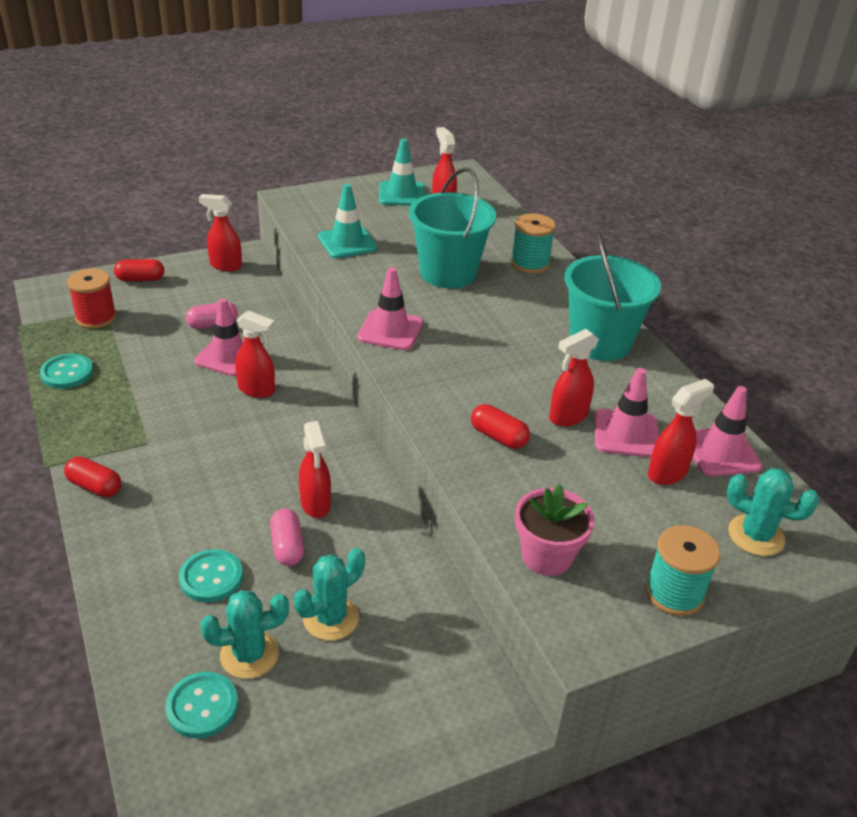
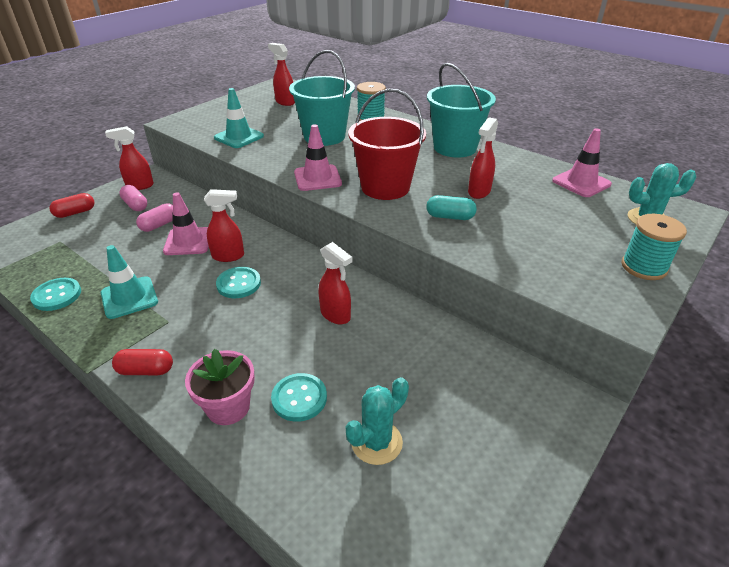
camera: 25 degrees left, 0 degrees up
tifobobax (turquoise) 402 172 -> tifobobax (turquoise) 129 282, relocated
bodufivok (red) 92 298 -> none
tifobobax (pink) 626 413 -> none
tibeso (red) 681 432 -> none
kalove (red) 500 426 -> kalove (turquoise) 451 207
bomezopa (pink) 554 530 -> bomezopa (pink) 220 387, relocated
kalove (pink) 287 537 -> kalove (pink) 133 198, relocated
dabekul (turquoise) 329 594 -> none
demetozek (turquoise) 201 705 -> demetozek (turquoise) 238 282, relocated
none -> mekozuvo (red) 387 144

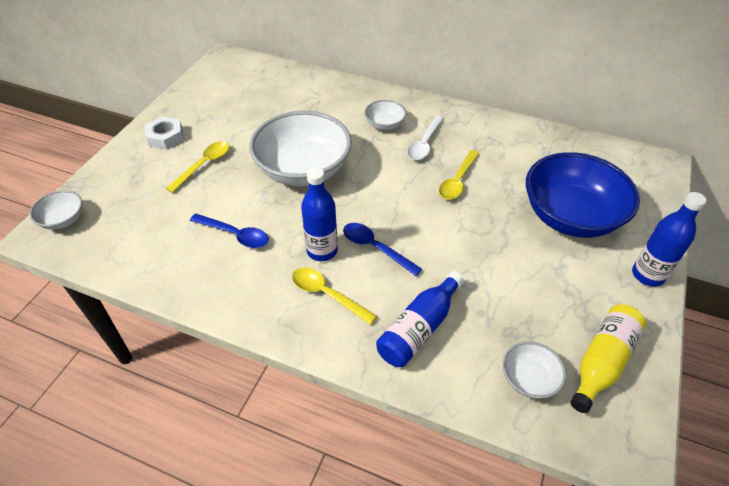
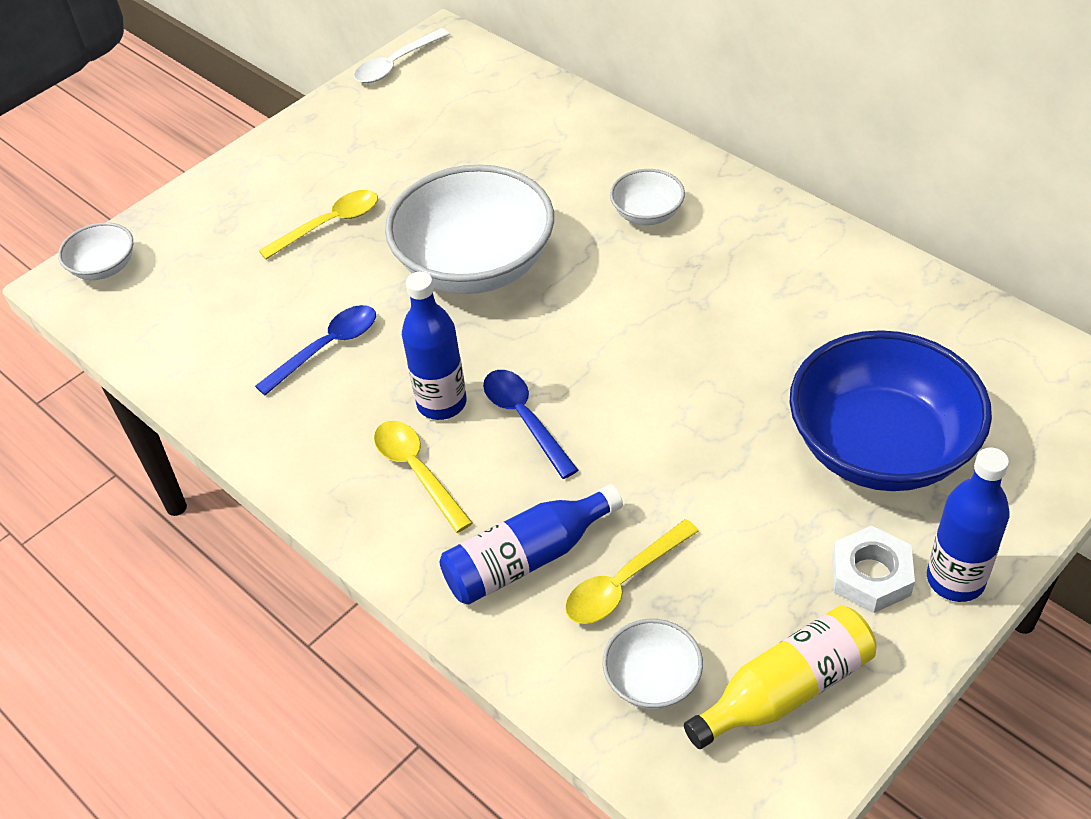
camera: 25 degrees right, 0 degrees up
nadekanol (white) 164 133 -> nadekanol (white) 873 569, relocated
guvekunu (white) 425 138 -> guvekunu (white) 402 55, relocated
guvekunu (yellow) 459 175 -> guvekunu (yellow) 632 571, relocated
guvekunu (blue) 229 230 -> guvekunu (blue) 315 350, 90 degrees counterclockwise

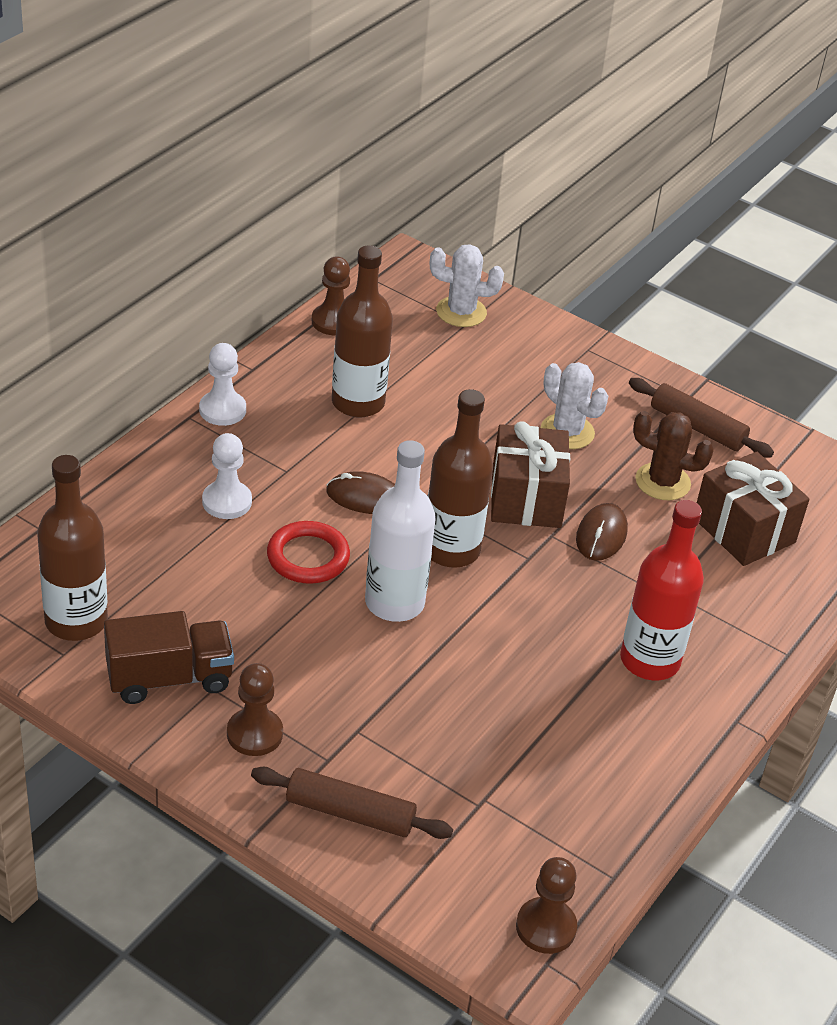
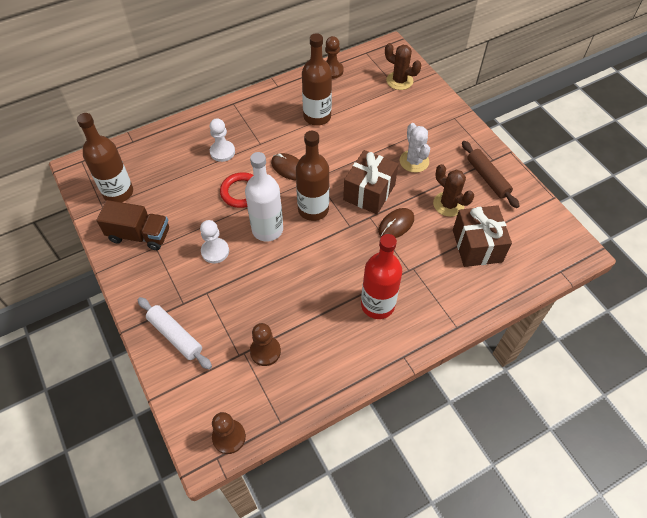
camera: 30 degrees right, 15 degrees up
dabekul (white) 467 285 -> dabekul (brown) 403 66
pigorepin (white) 222 384 -> pigorepin (white) 214 242, relocated
pigorepin (brown) 255 709 -> pigorepin (brown) 265 344, relocated
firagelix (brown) 352 803 -> firagelix (white) 175 333

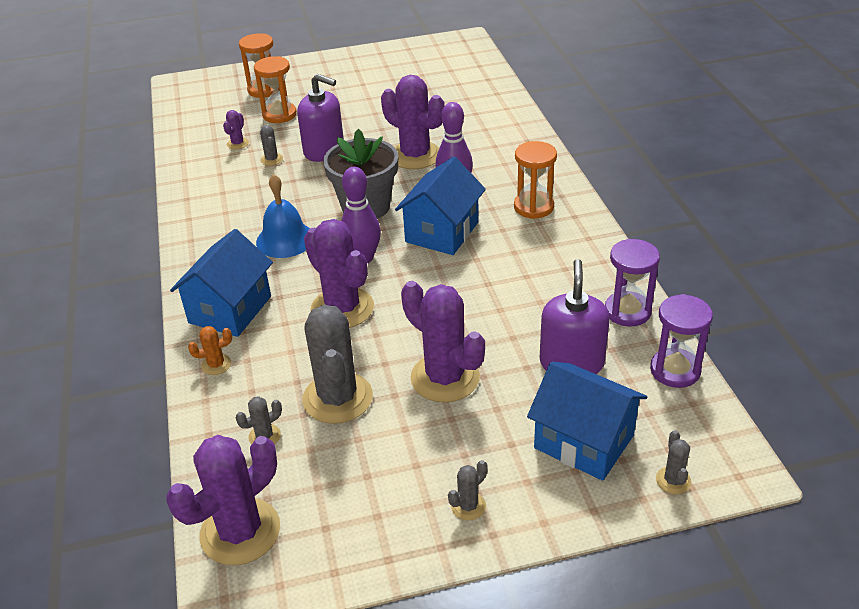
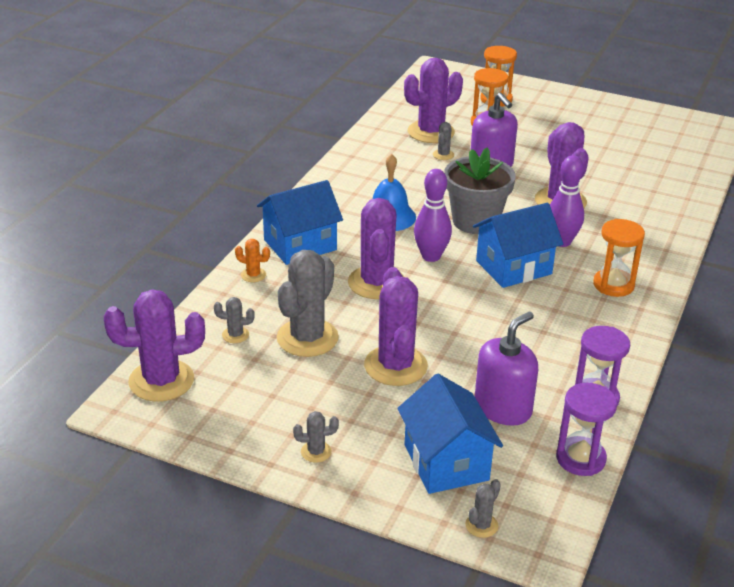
camera: 35 degrees right, 5 degrees down
dabekul (purple) 236 130 -> dabekul (purple) 433 100, x2.26

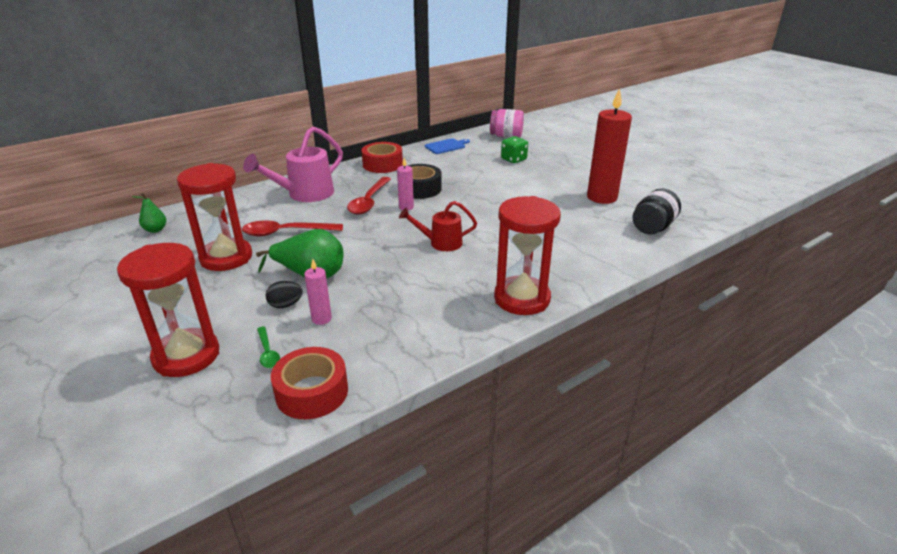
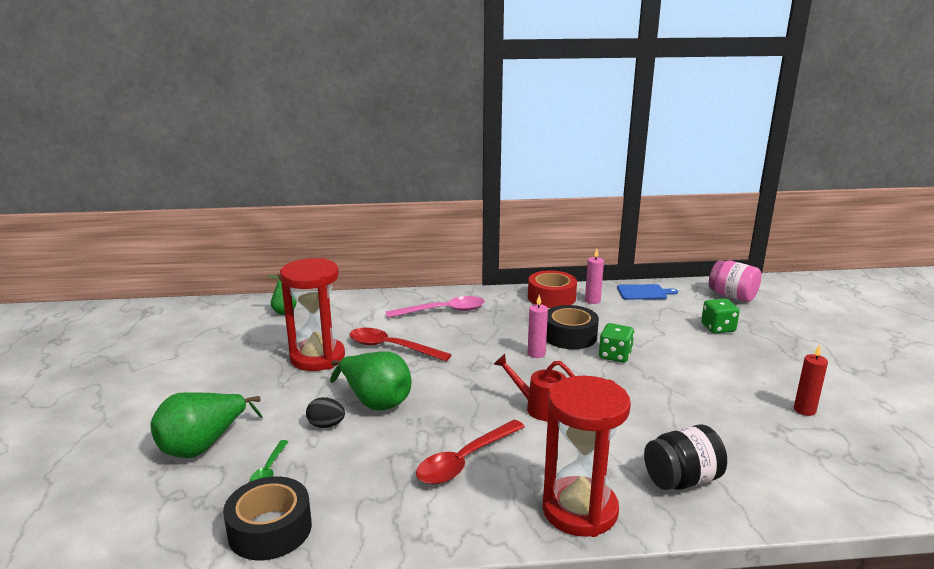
camera: 30 degrees right, 10 degrees down
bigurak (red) 609 146 -> bigurak (red) 811 380, x0.48
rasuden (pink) 293 164 -> guvekunu (pink) 435 307
guvekunu (red) 369 195 -> guvekunu (red) 470 452, relocated
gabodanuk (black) 657 211 -> gabodanuk (black) 685 457, relocated
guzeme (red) 168 310 -> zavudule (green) 206 425
bigurak (pink) 318 292 -> bigurak (pink) 594 276, relocated
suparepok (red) 309 383 -> suparepok (black) 267 518
none -> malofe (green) 616 343

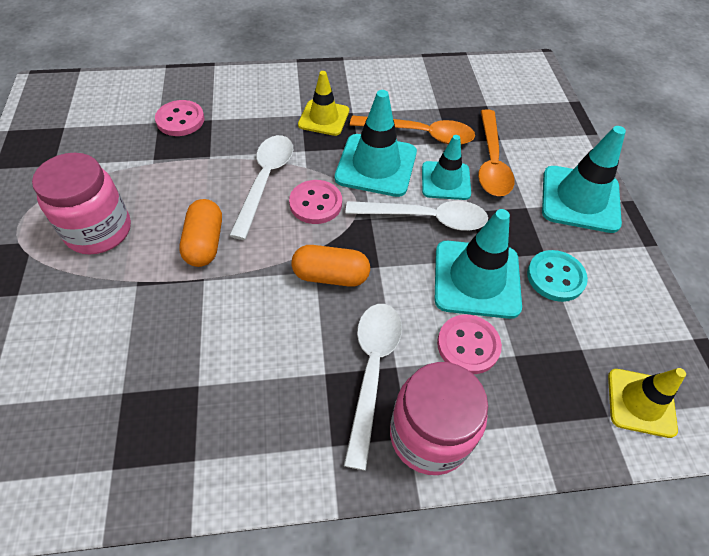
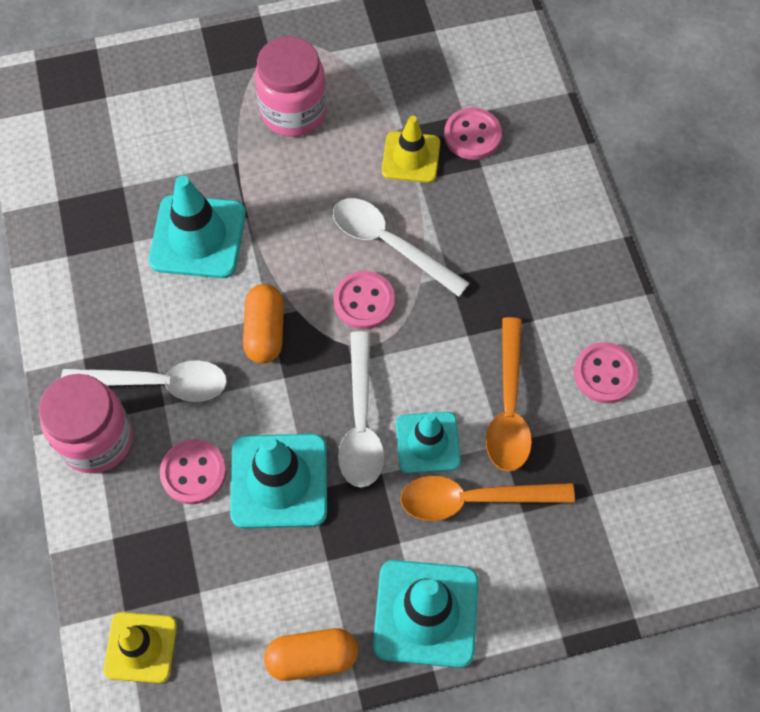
camera: 85 degrees right, 10 degrees up
tifobobax (yellow) 323 103 -> tifobobax (yellow) 411 149, relocated
tifobobax (turquoise) 376 143 -> tifobobax (turquoise) 197 227, relocated
guvekunu (white) 261 187 -> guvekunu (white) 401 247, 150 degrees counterclockwise
kalove (orange) 200 233 -> kalove (orange) 311 654, relocated
demetozek (turquoise) 557 276 -> none
none -> demetozek (pink) 606 372

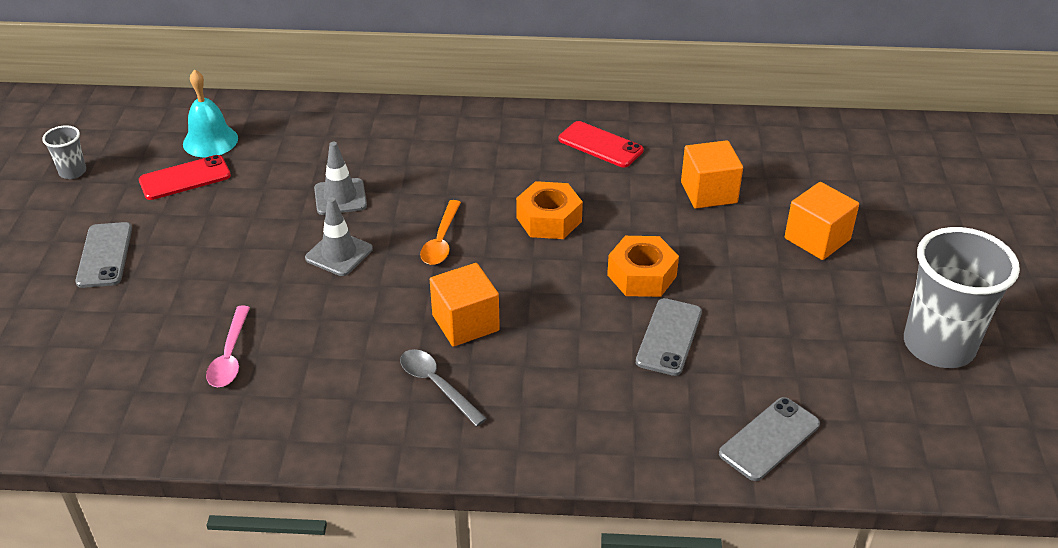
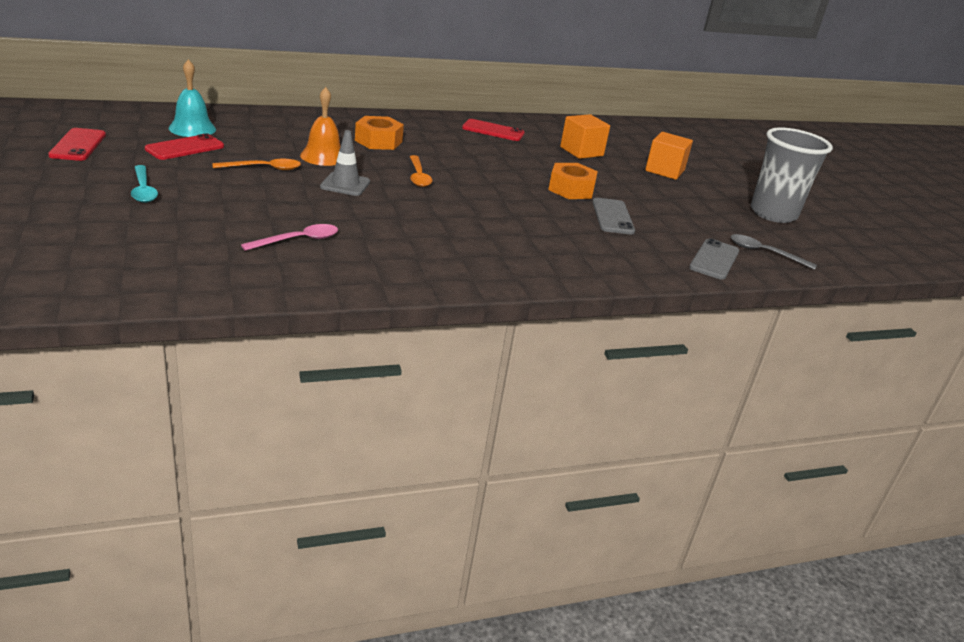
camera: 25 degrees left, 10 degrees down
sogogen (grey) 64 152 -> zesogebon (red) 77 144
tifobobax (grey) 340 178 -> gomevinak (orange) 320 126
nadekanol (orange) 549 210 -> nadekanol (orange) 379 133, relocated
zesogebon (grey) 103 255 -> guvekunu (turquoise) 144 184
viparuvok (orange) 465 305 -> none
guvekunu (pink) 228 346 -> guvekunu (pink) 289 237, 105 degrees counterclockwise
guvekunu (grey) 443 388 -> guvekunu (grey) 774 252, relocated
none -> guvekunu (orange) 256 164

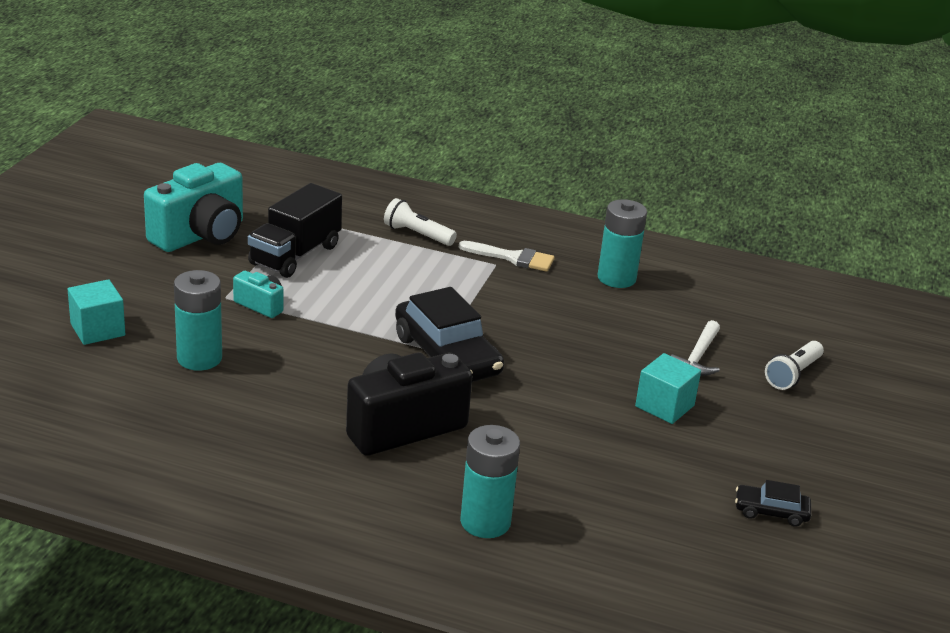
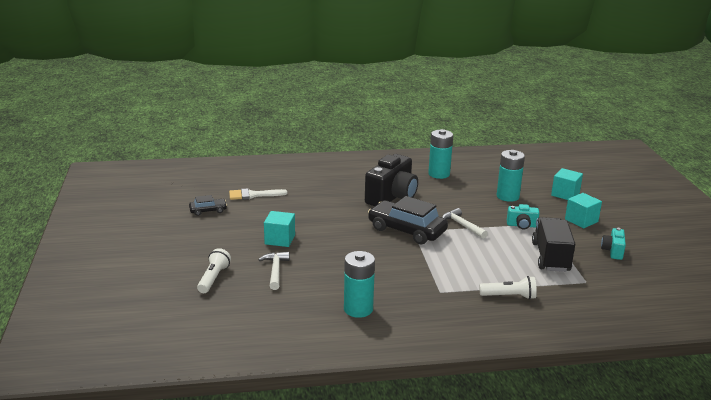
camera: 155 degrees right, 5 degrees down
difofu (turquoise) 193 207 -> difofu (turquoise) 613 244, x0.48
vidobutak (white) 507 256 -> vidobutak (white) 258 194, relocated
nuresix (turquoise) 490 481 -> nuresix (turquoise) 440 154, relocated
none -> viparuvok (turquoise) 583 210
none -> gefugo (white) 465 223

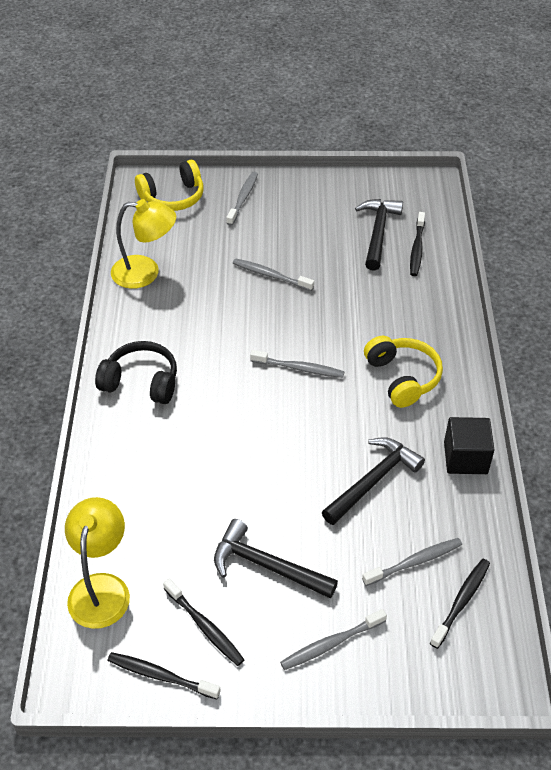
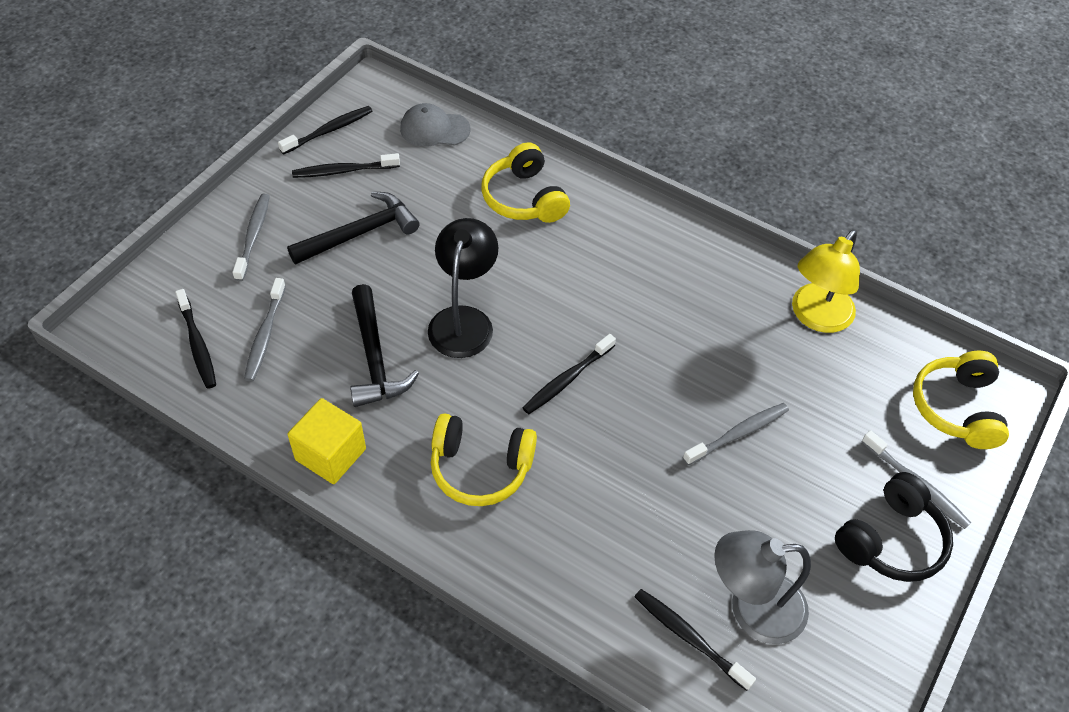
camera: 120 degrees right, 5 degrees up
gefugo (black) 379 235 -> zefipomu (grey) 762 587
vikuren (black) 136 372 -> vikuren (black) 894 527, relocated
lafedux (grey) 297 364 -> lafedux (black) 569 374
viparuvok (black) 469 445 -> viparuvok (yellow) 326 441
zefipomu (yellow) 97 563 -> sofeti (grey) 435 125
none -> vikuren (yellow) 525 182
none -> zefipomu (black) 463 288

